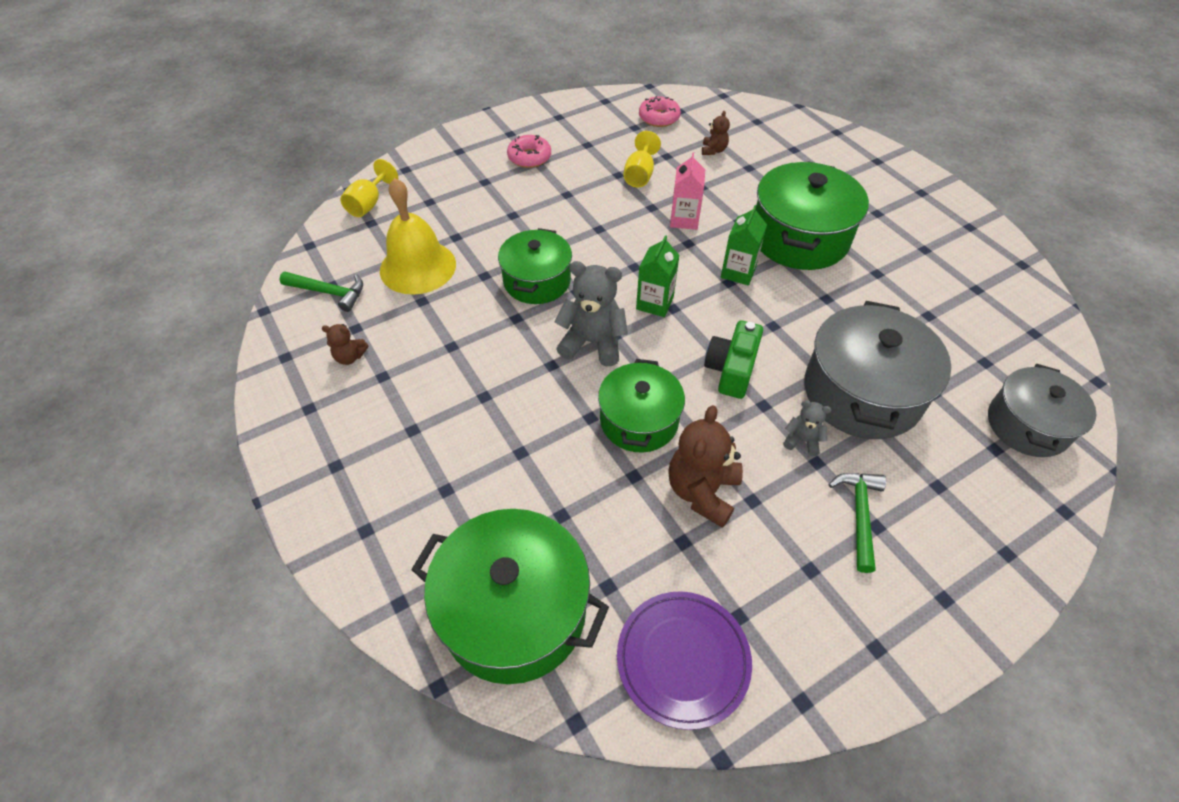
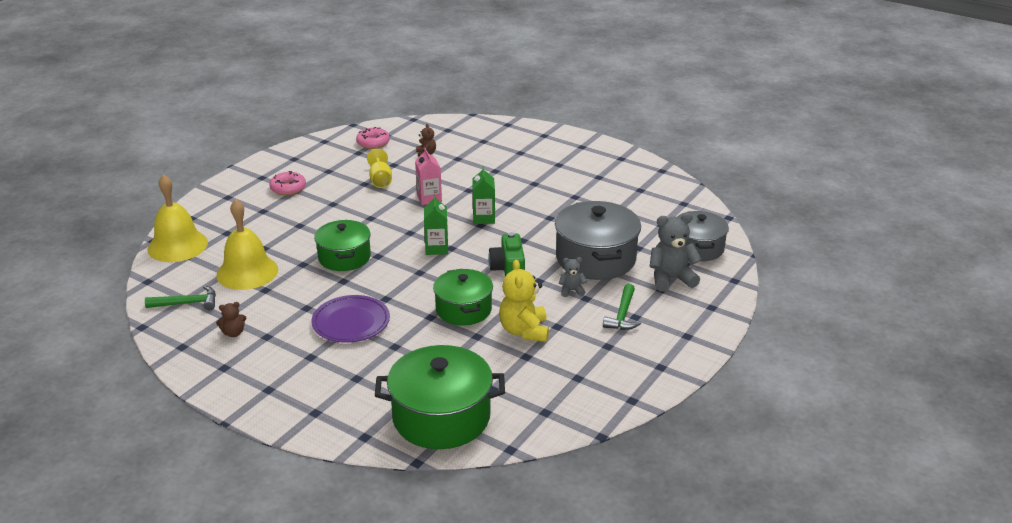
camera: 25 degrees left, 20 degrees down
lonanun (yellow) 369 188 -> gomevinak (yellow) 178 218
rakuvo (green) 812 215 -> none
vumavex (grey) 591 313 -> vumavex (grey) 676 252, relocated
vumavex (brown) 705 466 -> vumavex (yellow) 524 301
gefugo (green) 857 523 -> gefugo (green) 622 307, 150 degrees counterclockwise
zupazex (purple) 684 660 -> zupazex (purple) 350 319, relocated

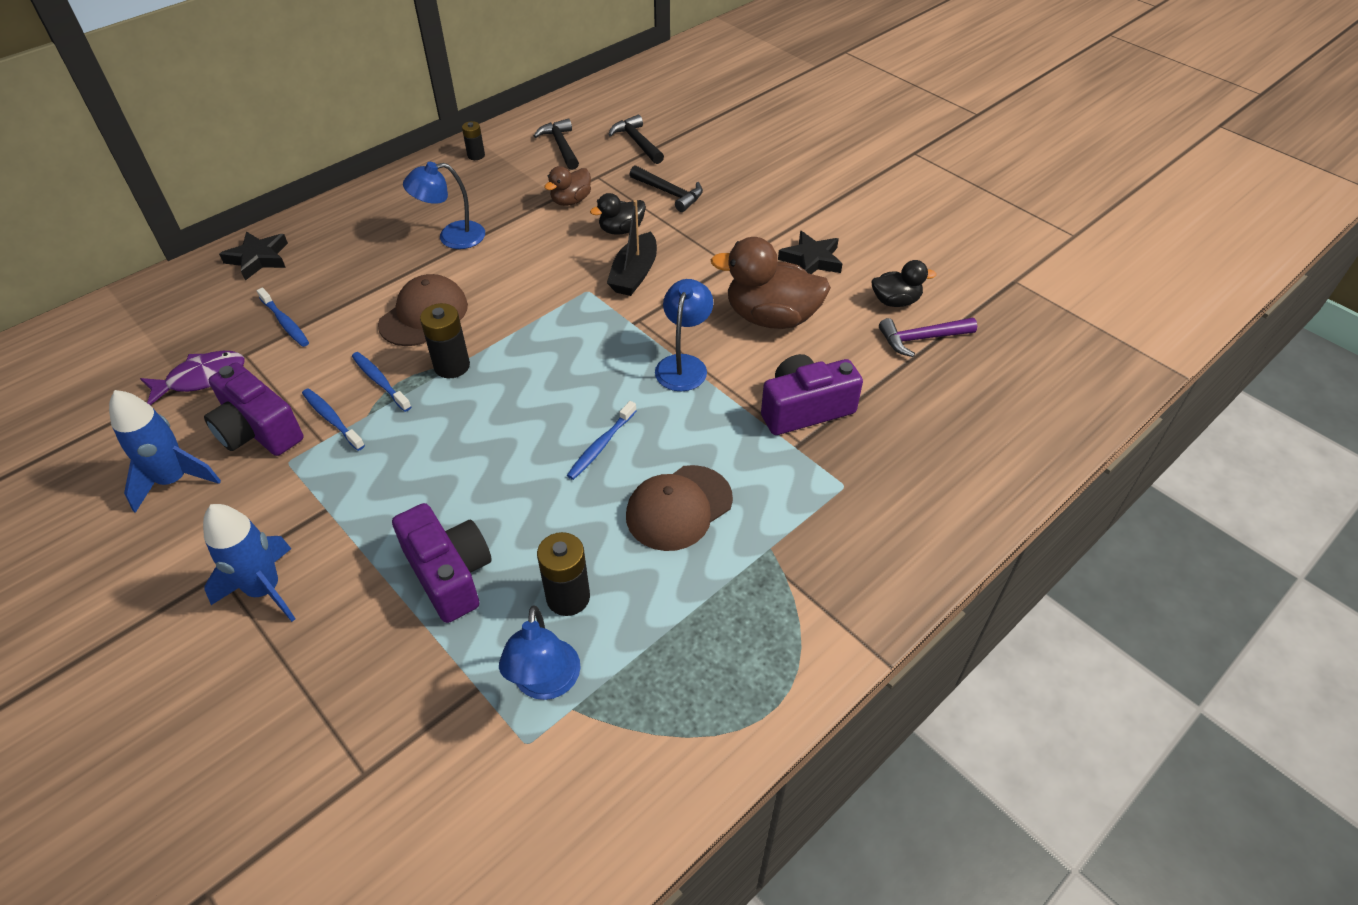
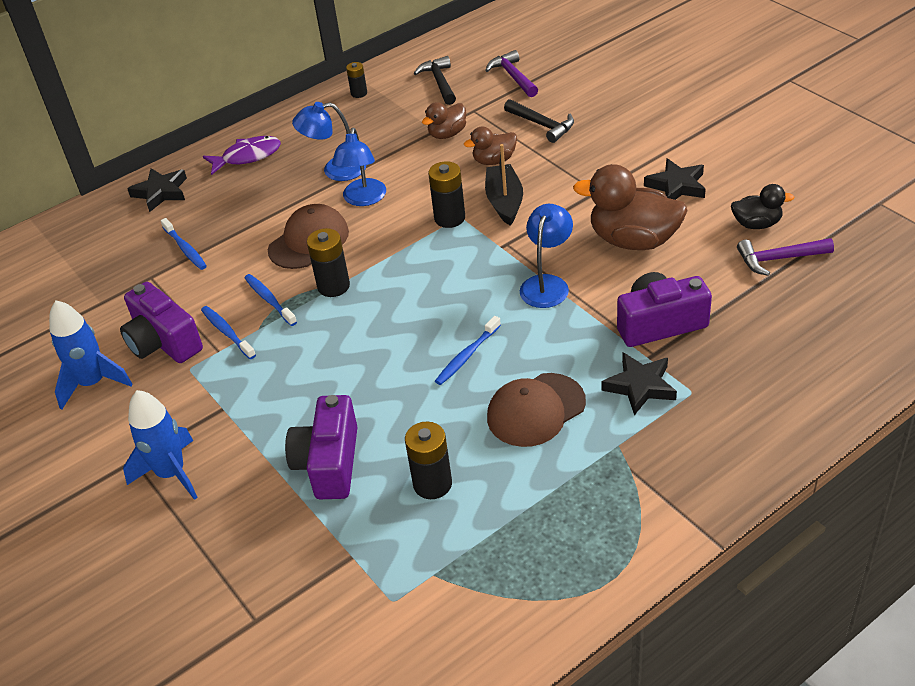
camera: 10 degrees right, 5 degrees down
gefugo (black) 636 139 -> gefugo (purple) 511 73
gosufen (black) 618 214 -> gosufen (brown) 490 146
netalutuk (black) 632 248 -> netalutuk (black) 504 185, 150 degrees clockwise
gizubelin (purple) 192 378 -> gizubelin (purple) 242 155, relocated
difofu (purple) 442 563 -> difofu (purple) 321 447, 150 degrees counterclockwise
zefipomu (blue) 540 653 -> zefipomu (blue) 359 167, relocated
none -> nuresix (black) 446 194
none -> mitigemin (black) 639 383

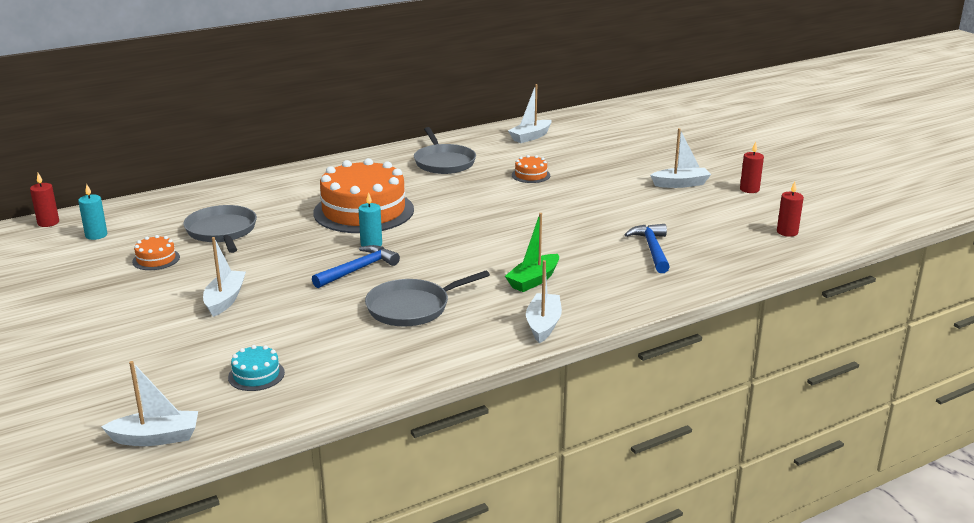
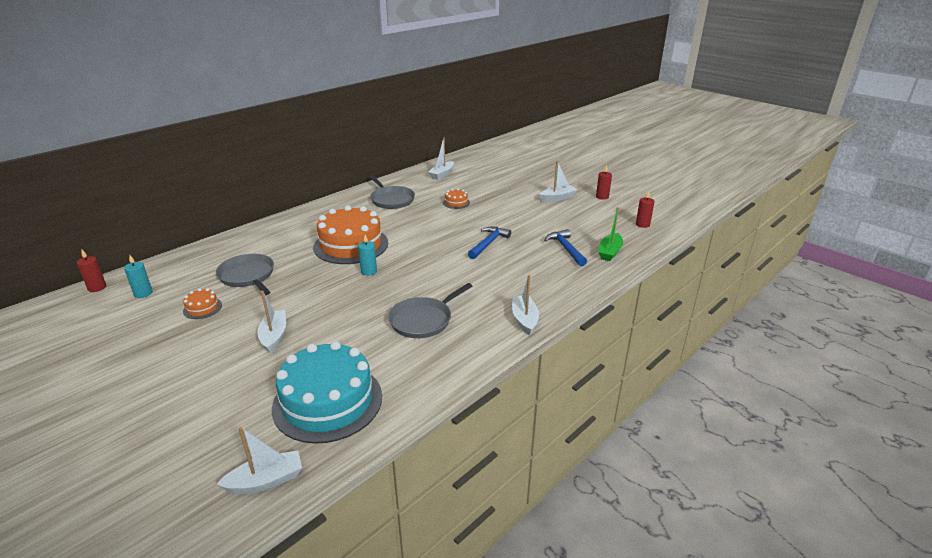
camera: 15 degrees left, 5 degrees up
netalutuk (green) 532 252 -> netalutuk (green) 610 234, relocated
gefugo (blue) 356 266 -> gefugo (blue) 489 243, relocated
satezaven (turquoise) 256 368 -> satezaven (turquoise) 327 392, x2.39

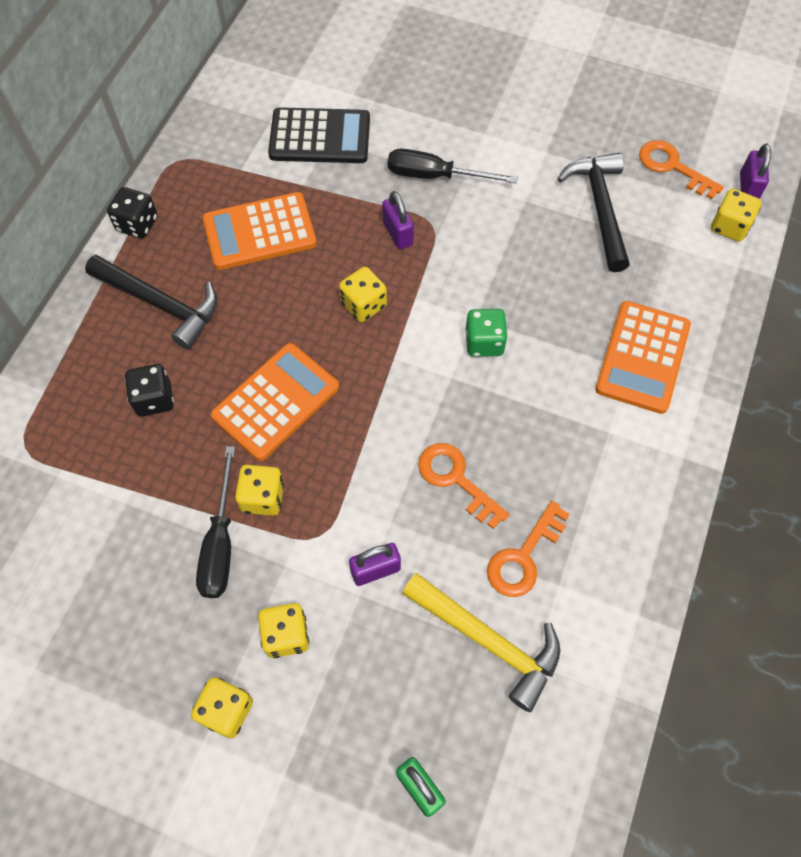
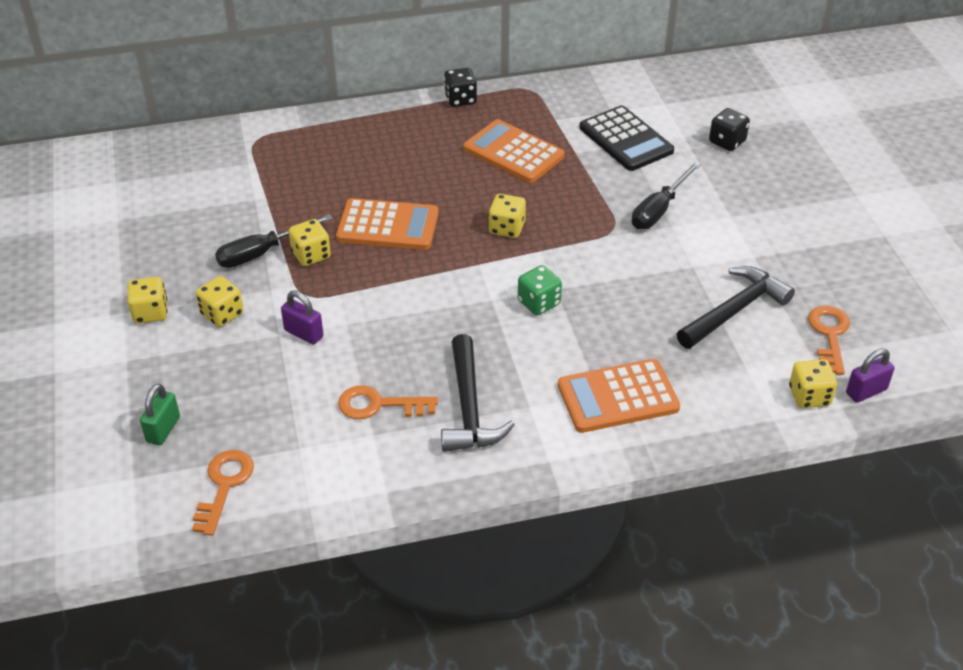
camera: 55 degrees right, 20 degrees down
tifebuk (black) 453 166 -> tifebuk (black) 666 195, 120 degrees counterclockwise
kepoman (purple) 398 220 -> none
gefugo (black) 151 302 -> gefugo (black) 478 393, relocated
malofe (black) 149 390 -> malofe (black) 729 129, relocated
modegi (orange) 464 486 -> modegi (orange) 223 493, relocated
gefugo (yellow) 481 642 -> none

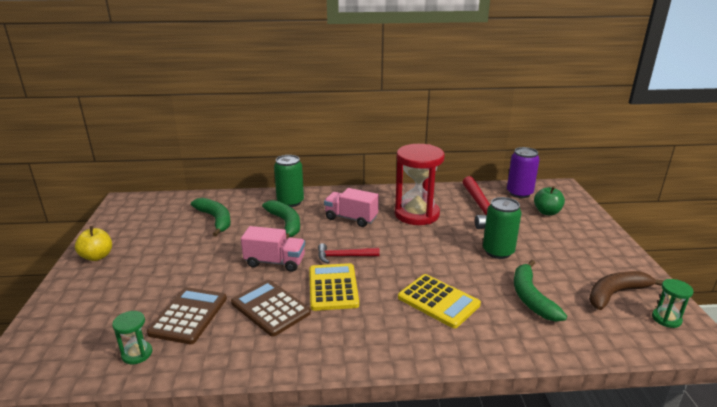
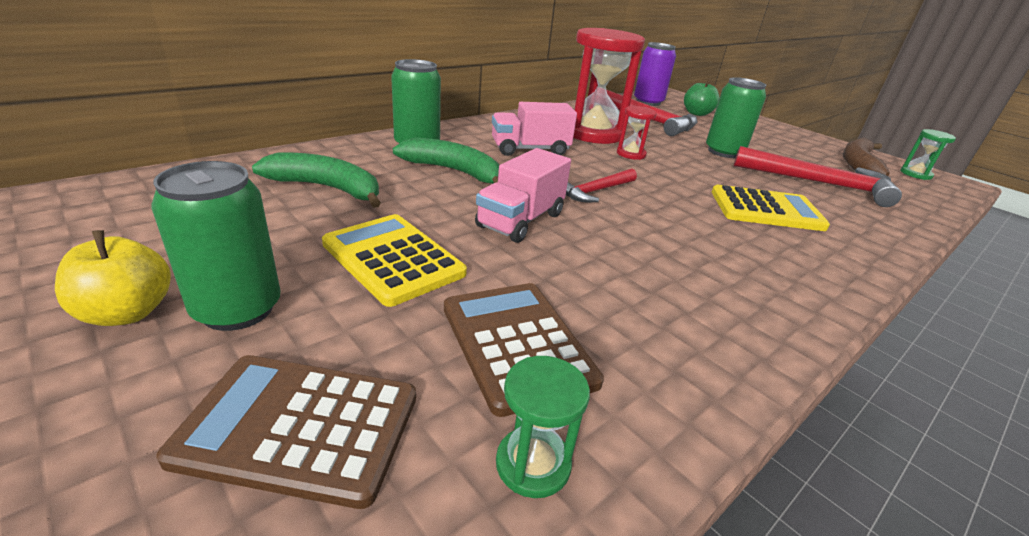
camera: 40 degrees left, 5 degrees up
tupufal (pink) 273 249 -> tupufal (pink) 523 195, 150 degrees clockwise
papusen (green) 540 291 -> gefugo (red) 818 176
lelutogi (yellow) 334 287 -> lelutogi (yellow) 394 260, relocated
lelutogi (brown) 271 308 -> lelutogi (brown) 286 432, relocated
none -> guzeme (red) 637 133
none -> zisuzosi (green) 216 246

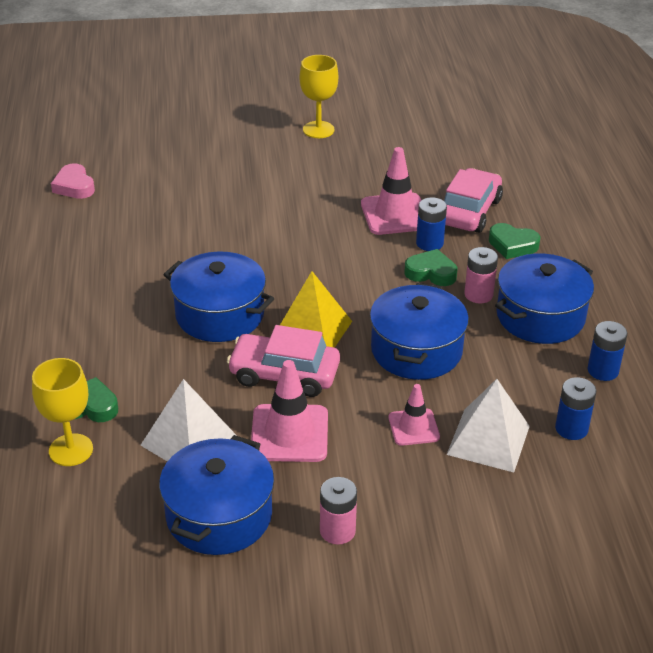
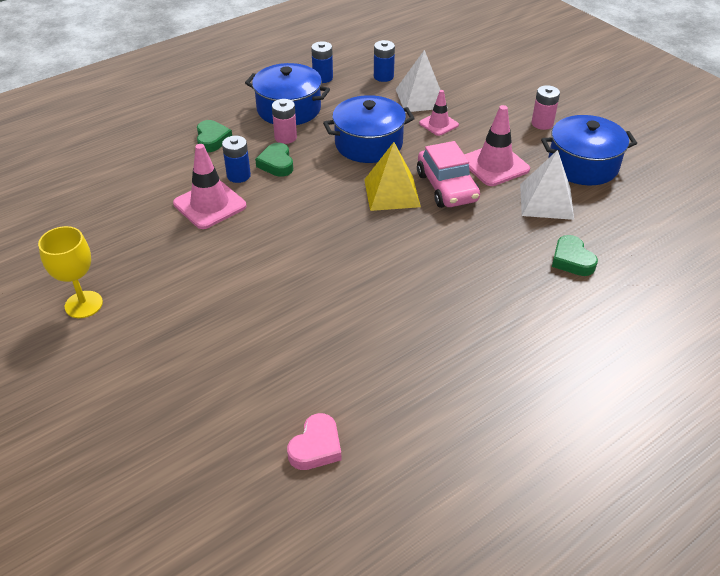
camera: 120 degrees left, 5 degrees up
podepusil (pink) 473 200 -> none
rakuvo (blue) 218 296 -> none
lonanun (yellow) 62 412 -> none

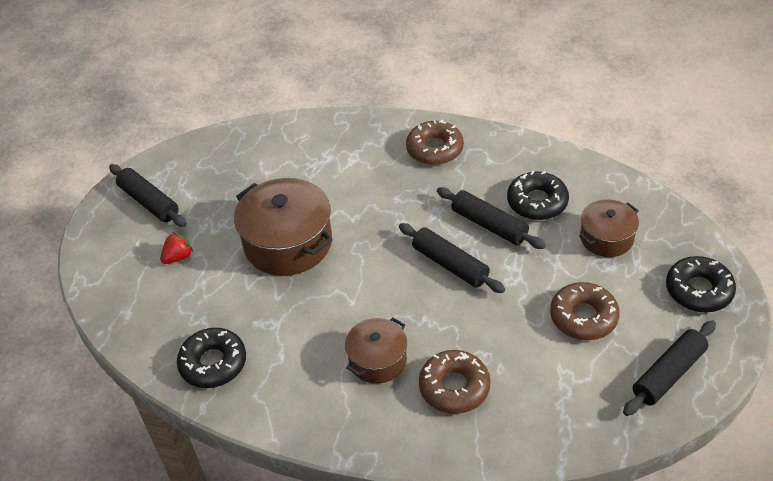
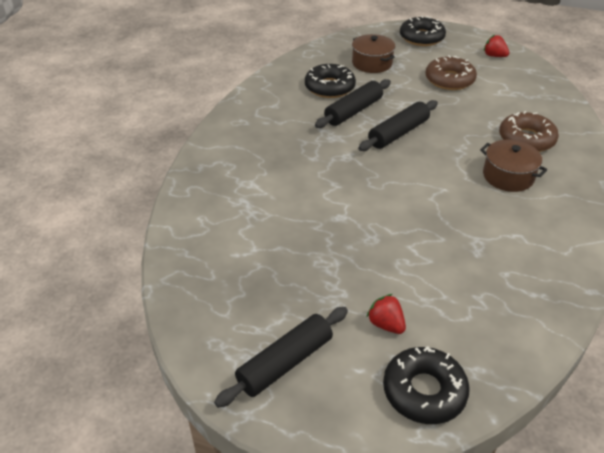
camera: 90 degrees left, 5 degrees down
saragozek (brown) 435 142 -> none
rakuvo (brown) 283 227 -> none
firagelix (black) 669 368 -> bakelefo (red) 497 46
saragozek (black) 211 358 -> saragozek (black) 426 385, relocated

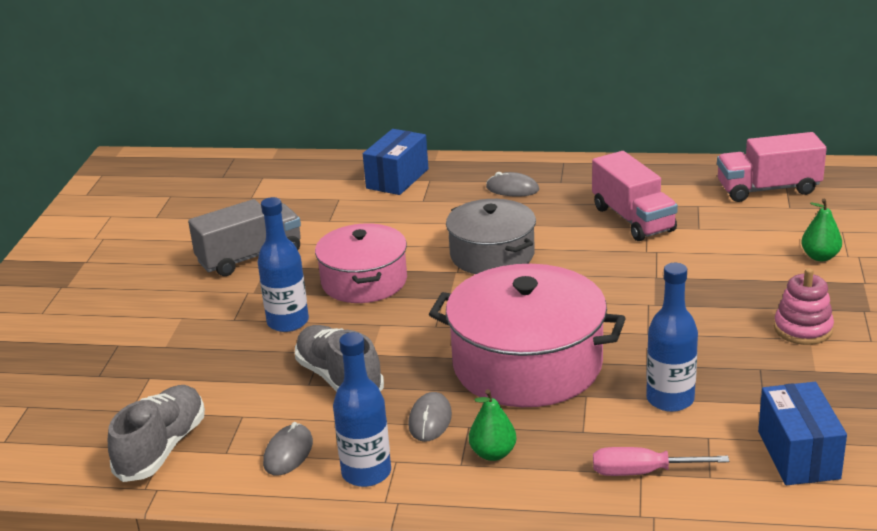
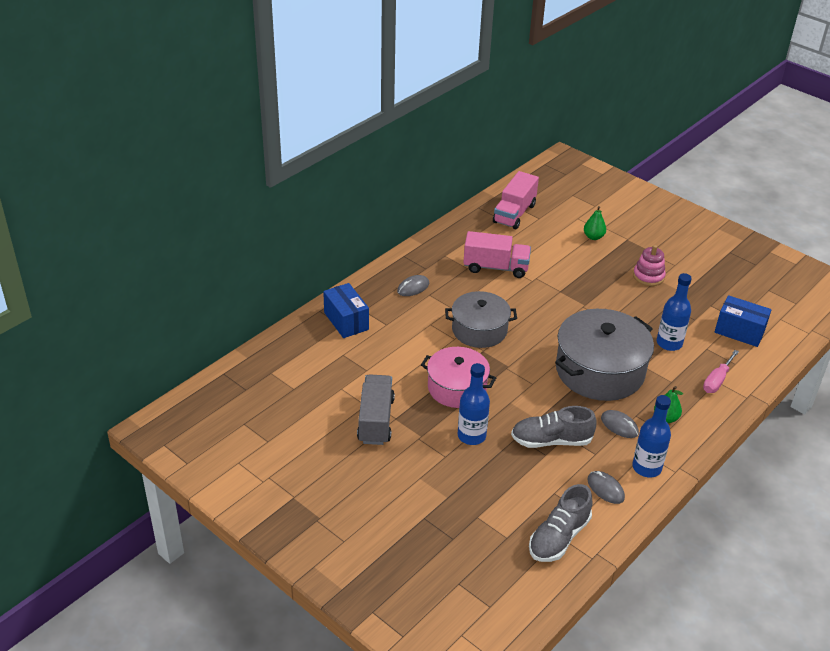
camera: 60 degrees left, 10 degrees up
rakuvo (pink) 527 335 -> rakuvo (grey) 604 355
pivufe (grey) 156 433 -> pivufe (grey) 560 523, 105 degrees counterclockwise

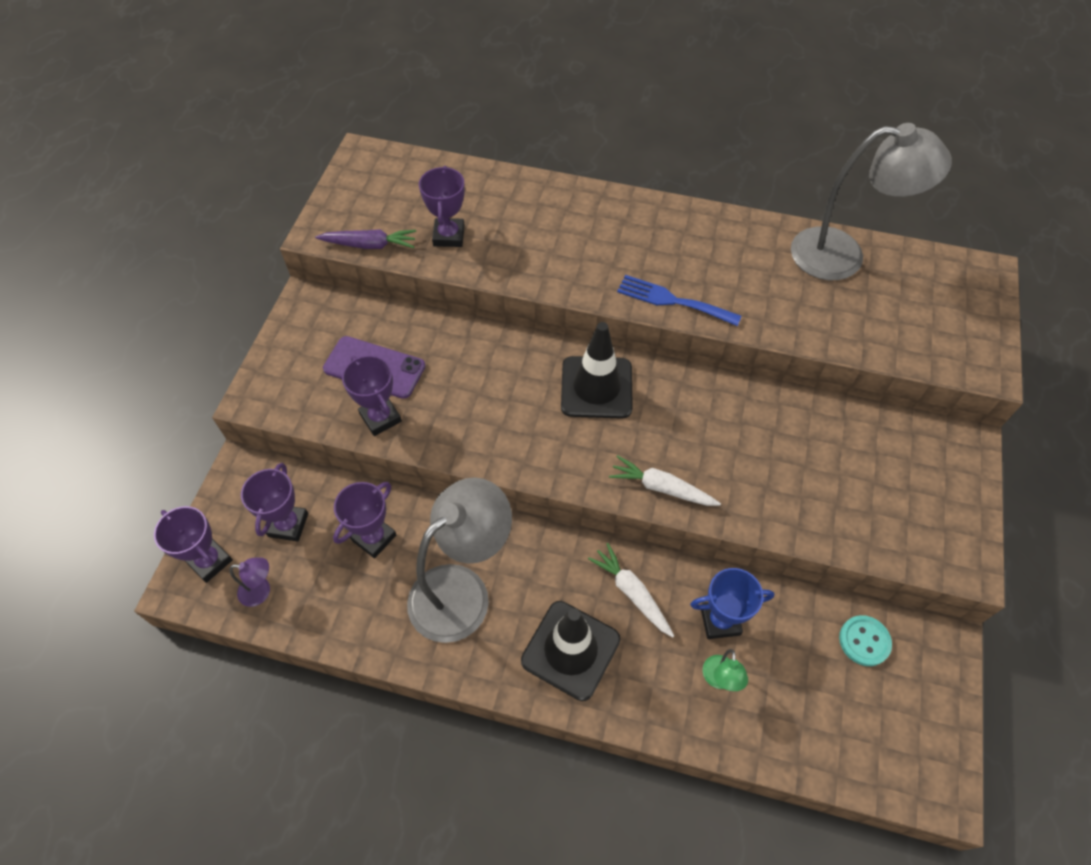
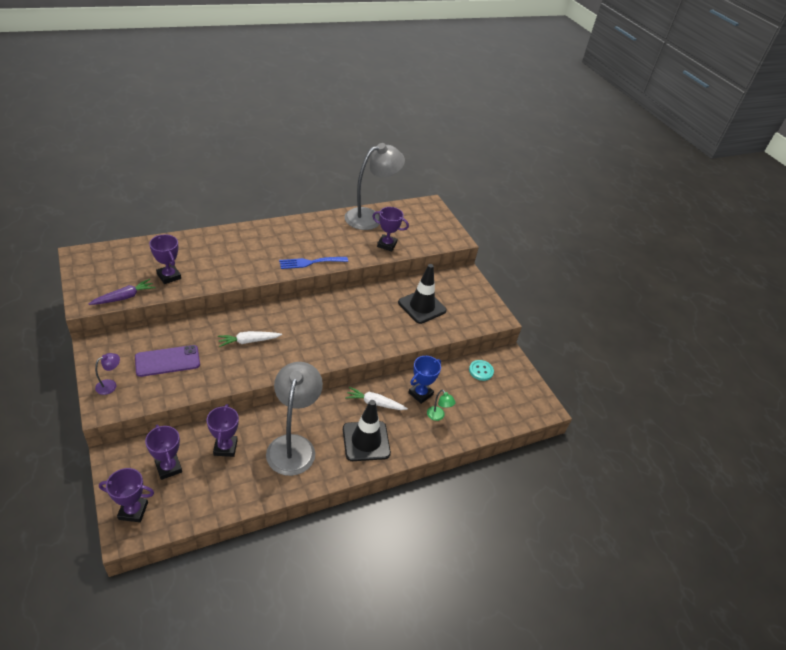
camera: 45 degrees left, 15 degrees down
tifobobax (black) 597 370 -> tifobobax (black) 422 294, relocated
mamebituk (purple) 372 395 -> mamebituk (purple) 390 229, relocated
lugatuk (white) 665 480 -> lugatuk (white) 250 339, relocated
zefipomu (purple) 250 582 -> zefipomu (purple) 107 374, relocated

